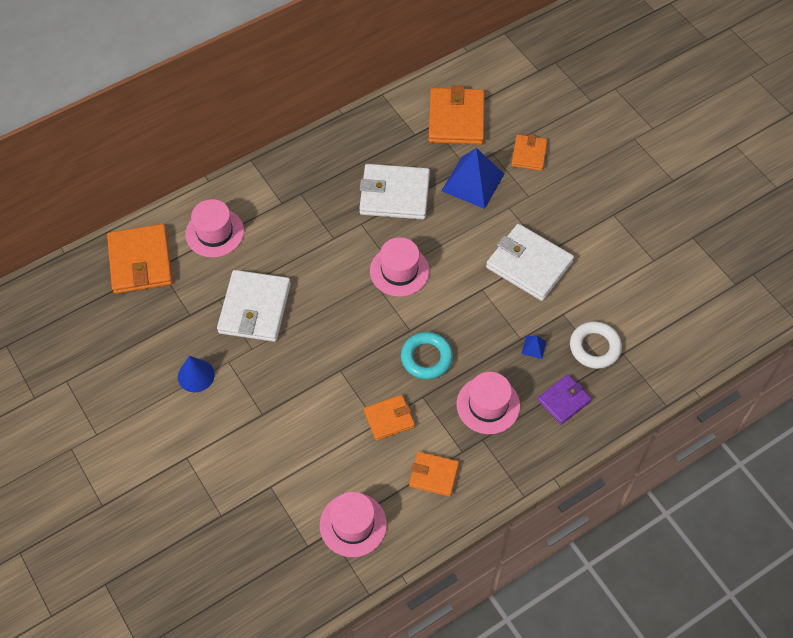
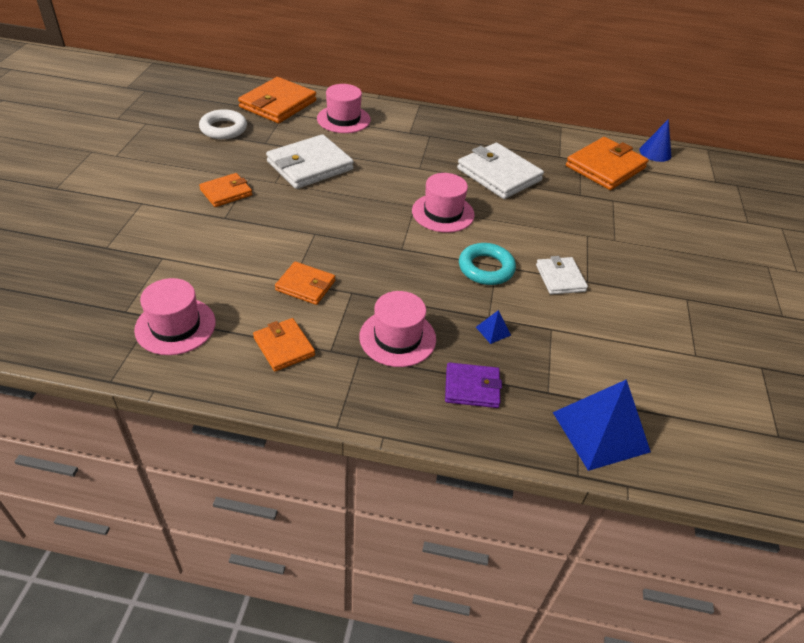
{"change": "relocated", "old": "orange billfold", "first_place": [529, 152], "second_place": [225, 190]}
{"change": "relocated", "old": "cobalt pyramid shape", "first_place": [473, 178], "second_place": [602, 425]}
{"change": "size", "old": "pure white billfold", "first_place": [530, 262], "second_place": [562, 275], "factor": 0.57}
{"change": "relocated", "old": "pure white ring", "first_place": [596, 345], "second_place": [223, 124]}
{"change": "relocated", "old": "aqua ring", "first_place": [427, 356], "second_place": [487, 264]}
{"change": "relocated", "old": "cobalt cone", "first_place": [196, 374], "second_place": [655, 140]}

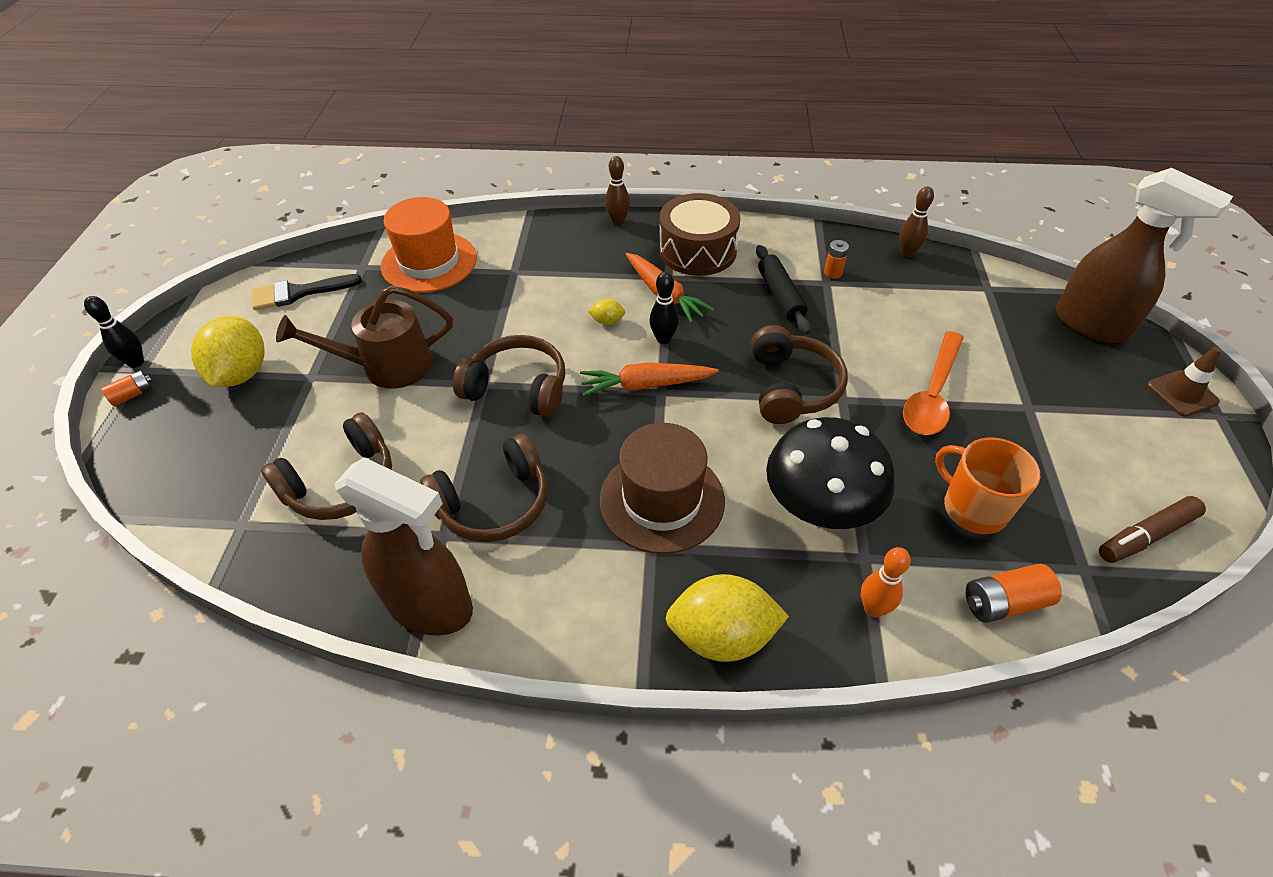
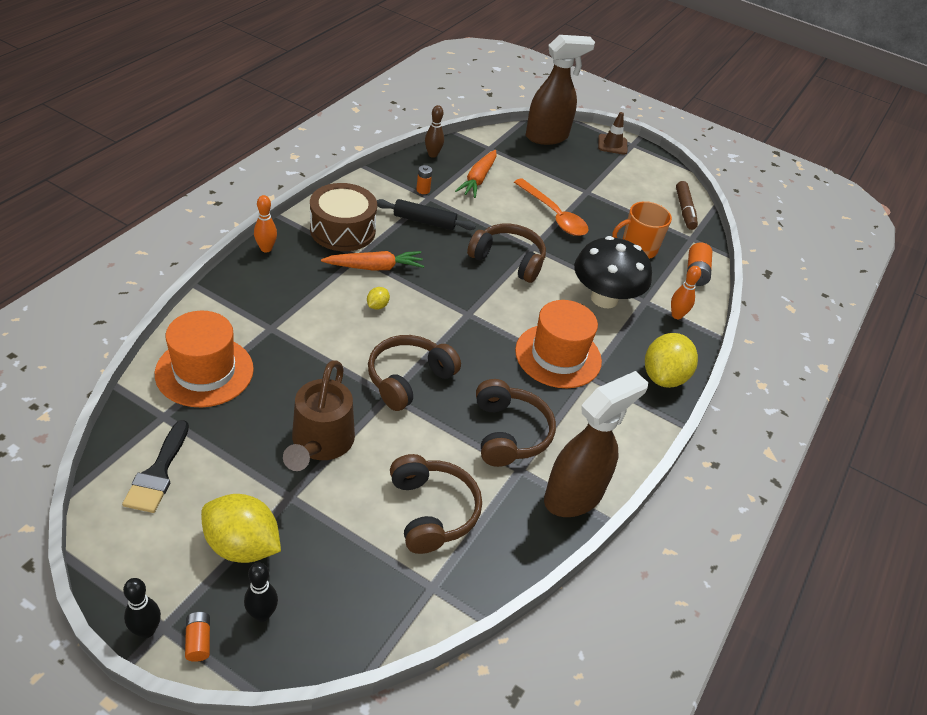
{"change": "colour", "old": "brown skittle", "new": "orange skittle", "first_place": [617, 190], "second_place": [265, 224]}
{"change": "relocated", "old": "ebony skittle", "first_place": [664, 308], "second_place": [261, 592]}
{"change": "relocated", "old": "orange carrot", "first_place": [649, 379], "second_place": [476, 174]}
{"change": "colour", "old": "brown tall hat", "new": "orange tall hat", "first_place": [662, 488], "second_place": [558, 344]}

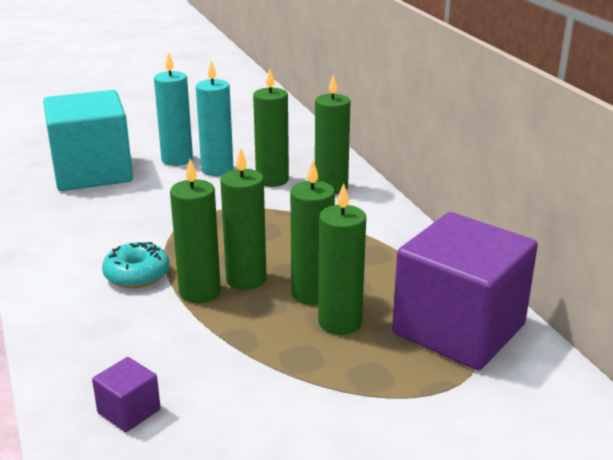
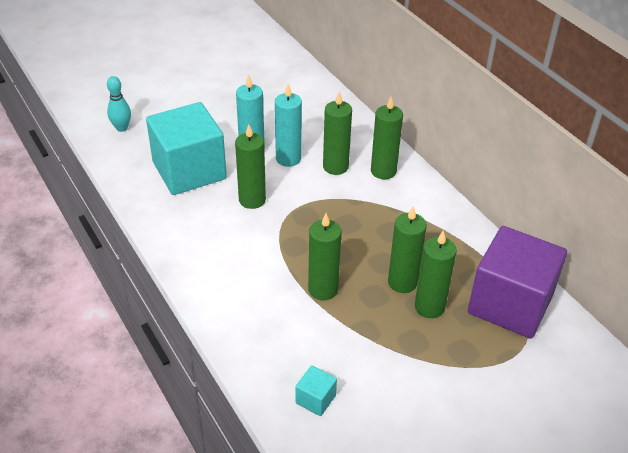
{"change": "relocated", "old": "leaf-green candle", "first_place": [243, 219], "second_place": [250, 166]}
{"change": "missing", "old": "aqua doughnut", "first_place": [136, 265]}
{"change": "colour", "old": "royal purple block", "new": "aqua block", "first_place": [126, 394], "second_place": [316, 390]}
{"change": "appeared", "new": "aqua skittle", "second_place": [119, 104]}

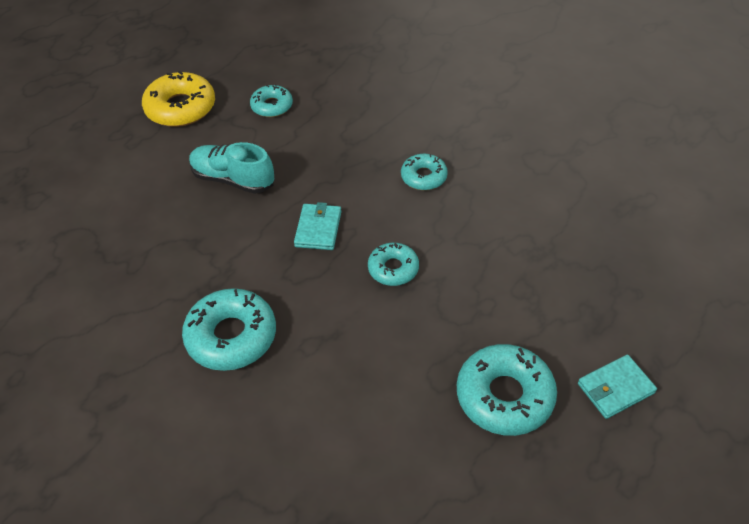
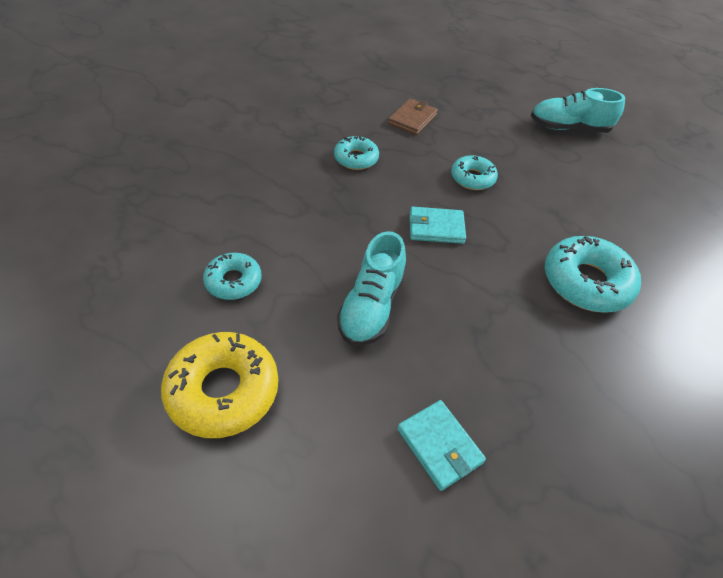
{"change": "exchanged", "old": "aqua doughnut", "new": "aqua lace-up shoe", "first_place": [507, 390], "second_place": [578, 110]}
{"change": "relocated", "old": "aqua billfold", "first_place": [617, 387], "second_place": [441, 445]}
{"change": "appeared", "new": "brown billfold", "second_place": [413, 117]}

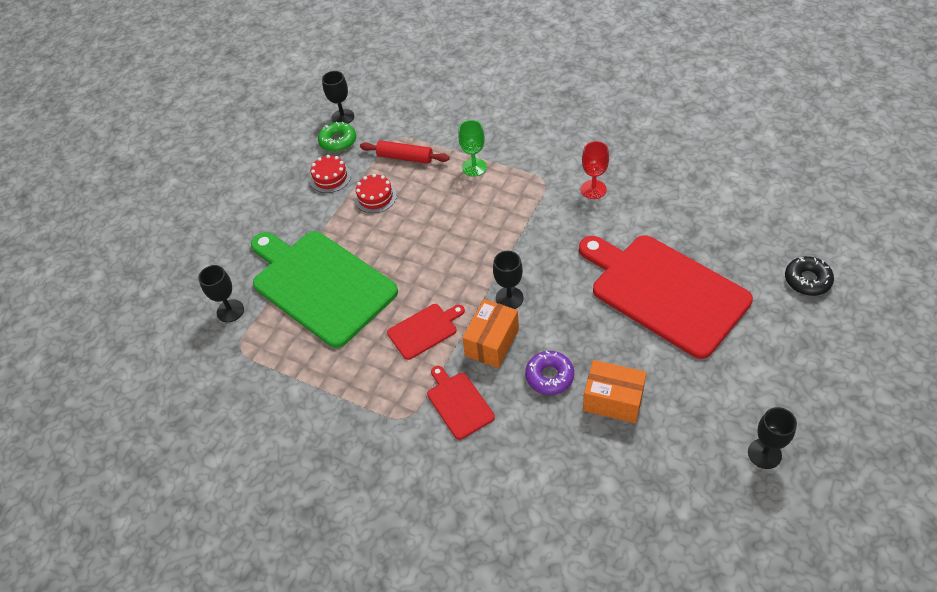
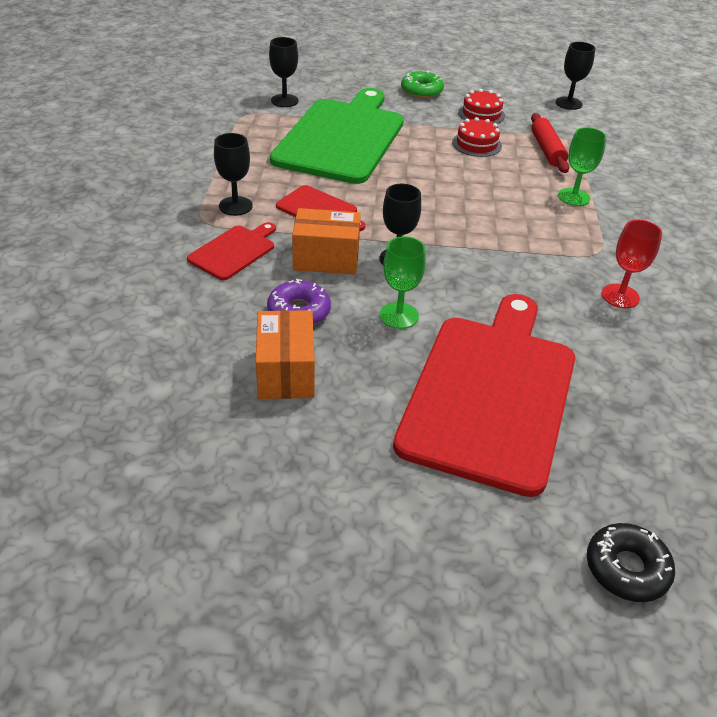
{"change": "relocated", "old": "leaf-green doughnut", "first_place": [337, 137], "second_place": [422, 84]}
{"change": "relocated", "old": "ebony wine glass", "first_place": [772, 438], "second_place": [233, 174]}
{"change": "appeared", "new": "leaf-green wine glass", "second_place": [403, 282]}

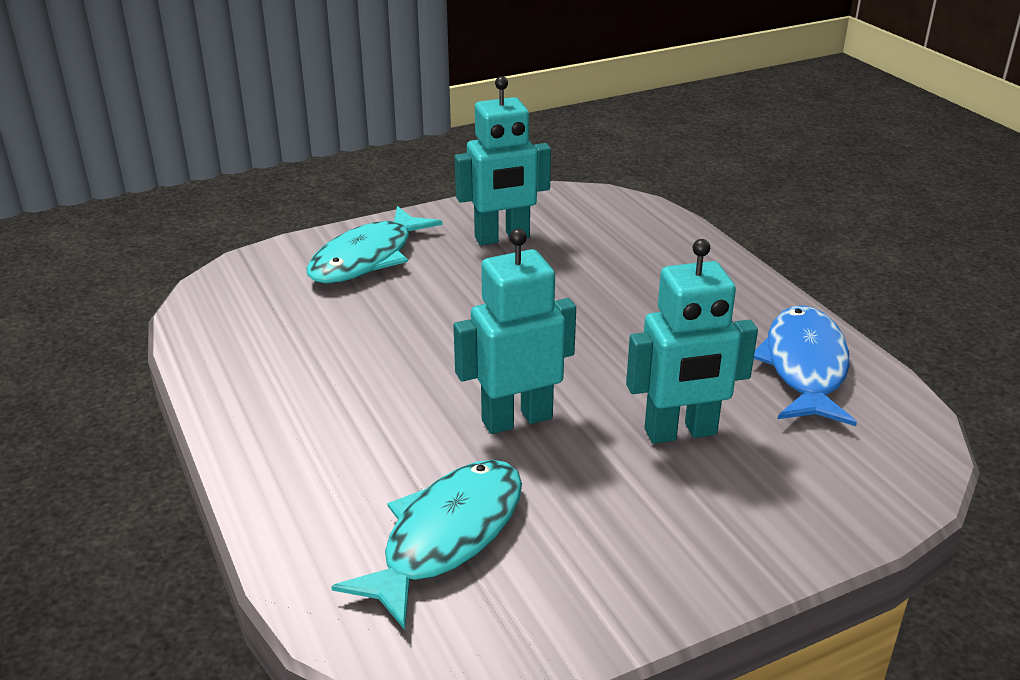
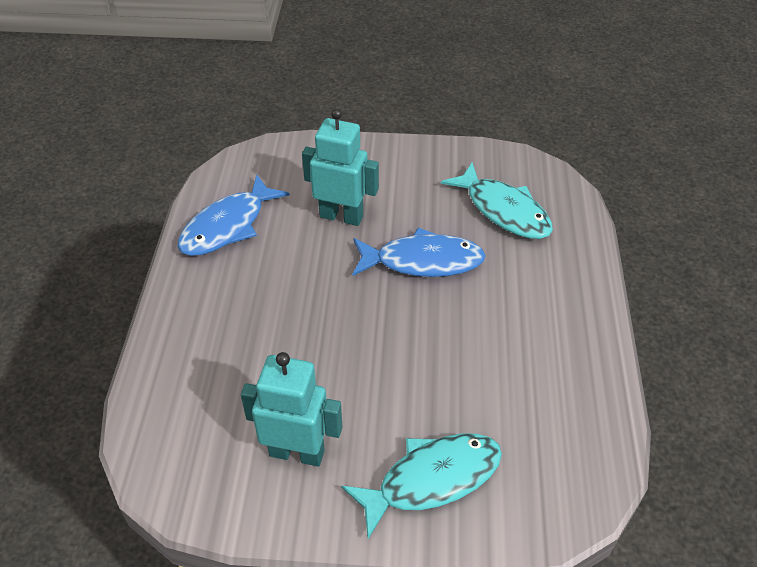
{"change": "exchanged", "old": "aqua robot figure", "new": "cobalt fish", "first_place": [514, 331], "second_place": [419, 252]}
{"change": "spun", "old": "aqua fish", "first_place": [426, 545], "second_place": [497, 200], "degrees": -105}

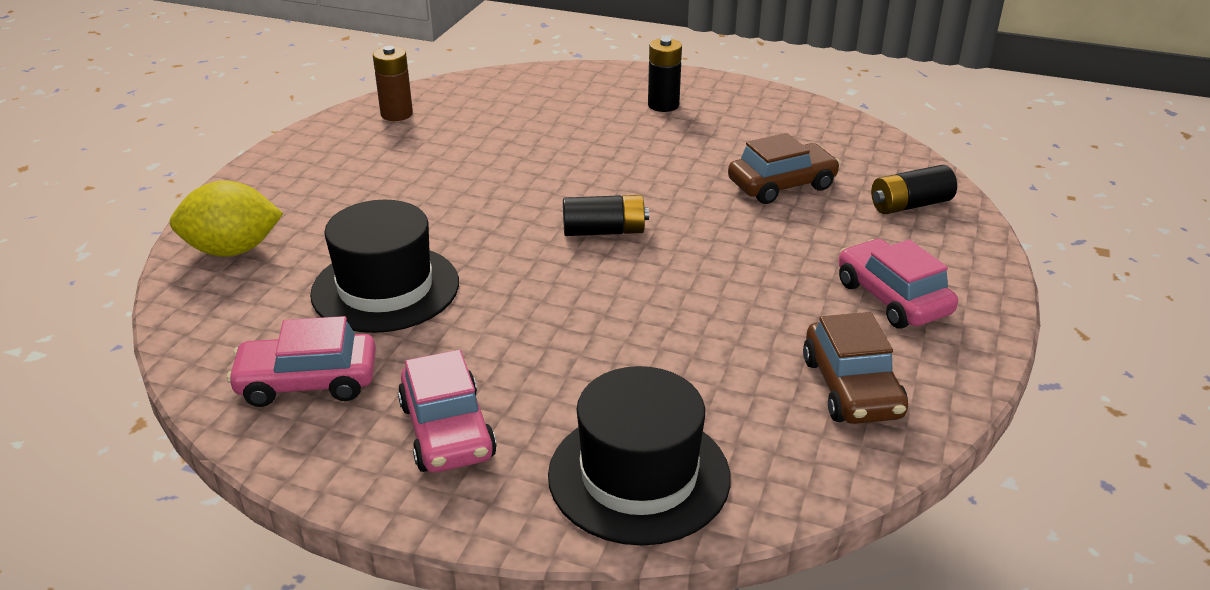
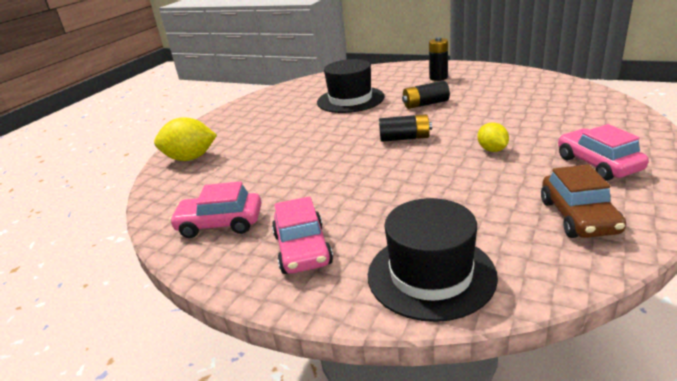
{"change": "missing", "old": "brown battery", "first_place": [393, 83]}
{"change": "missing", "old": "brown car", "first_place": [784, 168]}
{"change": "relocated", "old": "ebony battery", "first_place": [914, 189], "second_place": [426, 95]}
{"change": "relocated", "old": "ebony tall hat", "first_place": [384, 266], "second_place": [351, 86]}
{"change": "appeared", "new": "golden lemon", "second_place": [493, 137]}

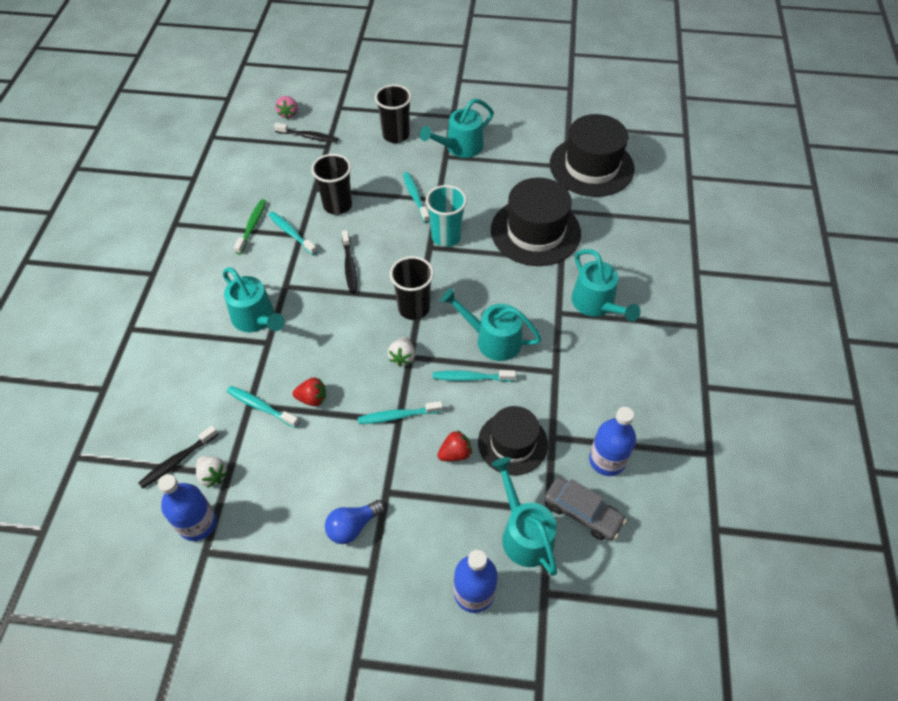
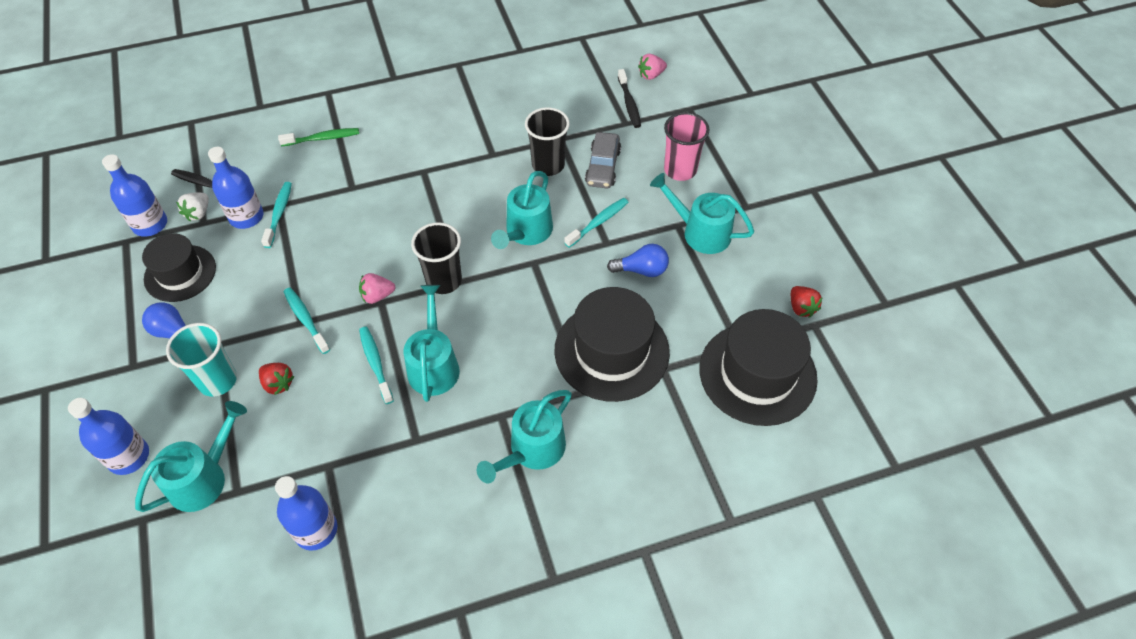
{"change": "colour", "old": "ebony beaker", "new": "rose-pink beaker", "first_place": [393, 113], "second_place": [686, 146]}
{"change": "relocated", "old": "aqua beaker", "first_place": [446, 216], "second_place": [201, 360]}
{"change": "relocated", "old": "leaf-green dental brush", "first_place": [250, 227], "second_place": [318, 137]}
{"change": "missing", "old": "aqua dental brush", "first_place": [293, 233]}
{"change": "missing", "old": "ebony dental brush", "first_place": [349, 261]}
{"change": "relocated", "old": "aqua watering can", "first_place": [254, 299], "second_place": [522, 210]}
{"change": "colour", "old": "pure white toy strawberry", "new": "rose-pink toy strawberry", "first_place": [401, 352], "second_place": [377, 288]}
{"change": "relocated", "old": "crimson toy strawberry", "first_place": [309, 392], "second_place": [807, 302]}
{"change": "relocated", "old": "ebony tall hat", "first_place": [513, 440], "second_place": [179, 267]}
{"change": "relocated", "old": "grey car", "first_place": [585, 509], "second_place": [603, 160]}
{"change": "appeared", "new": "cobalt drink bottle", "second_place": [236, 188]}
{"change": "appeared", "new": "cobalt light bulb", "second_place": [638, 260]}

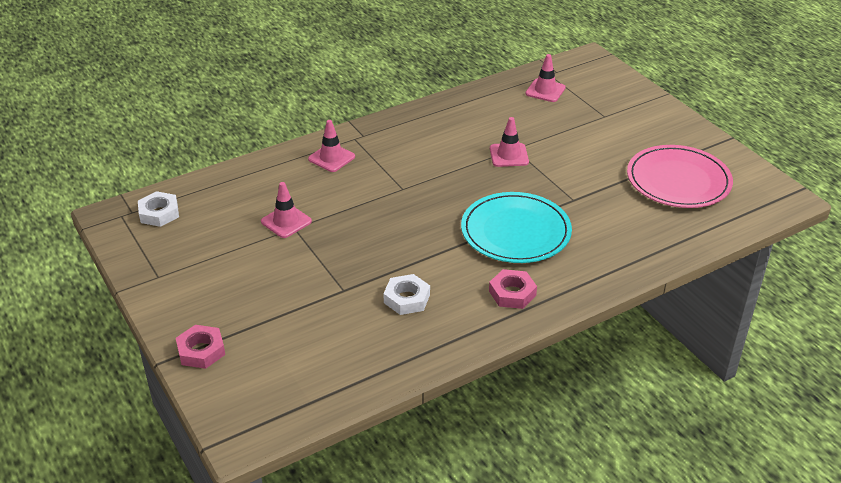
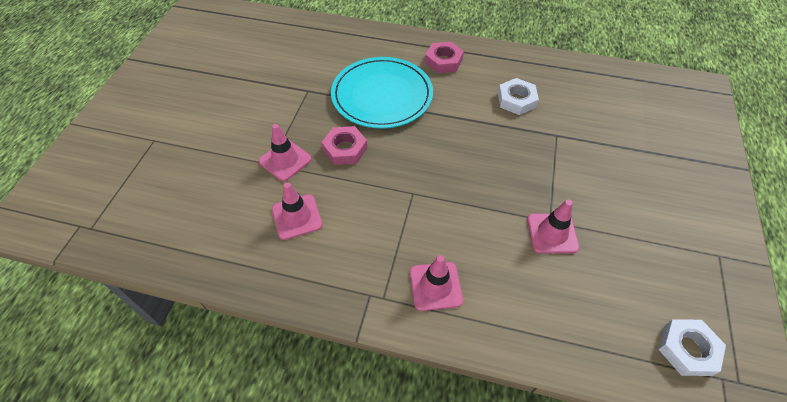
{"change": "relocated", "old": "rose-pink road cone", "first_place": [545, 78], "second_place": [297, 211]}
{"change": "missing", "old": "rose-pink plate", "first_place": [680, 176]}
{"change": "relocated", "old": "rose-pink hex nut", "first_place": [200, 347], "second_place": [344, 145]}

